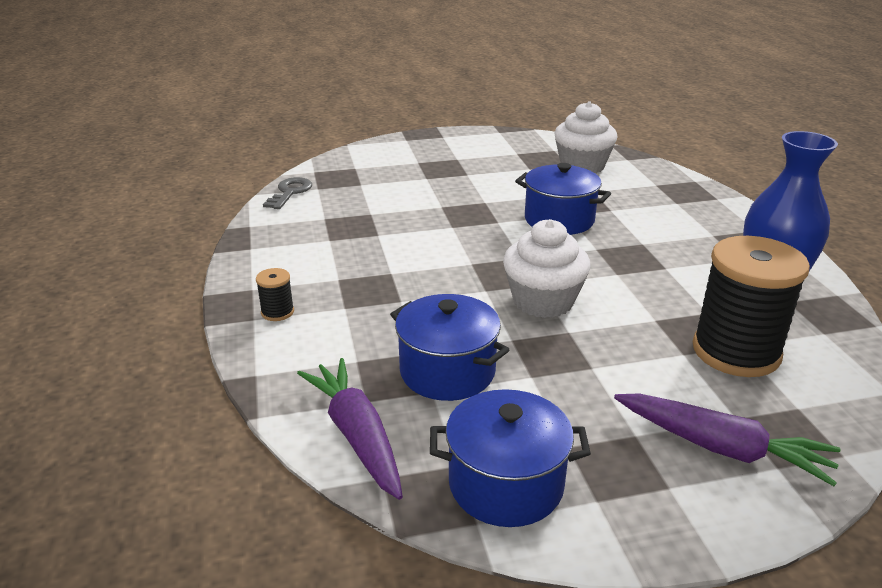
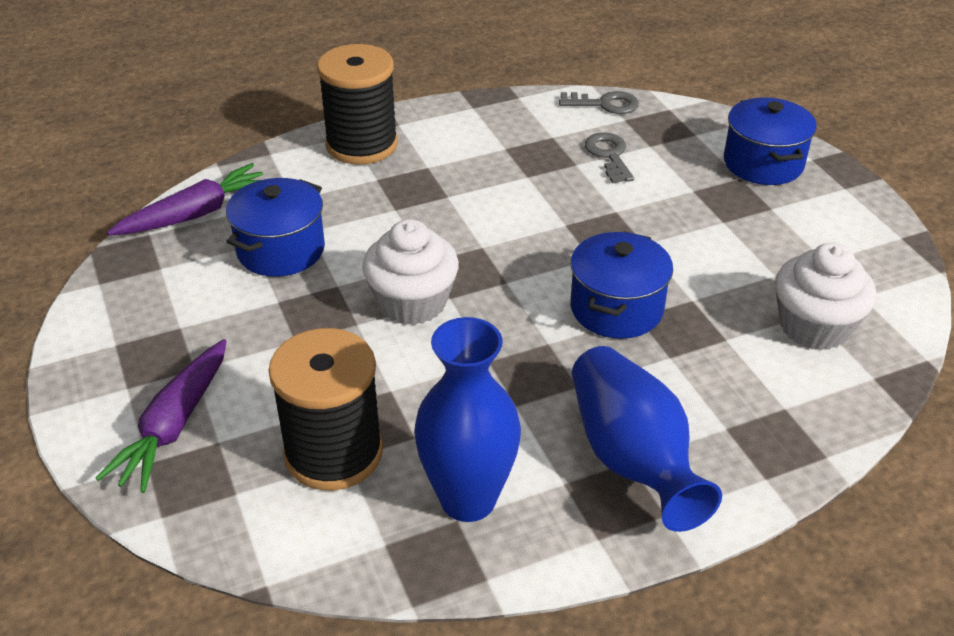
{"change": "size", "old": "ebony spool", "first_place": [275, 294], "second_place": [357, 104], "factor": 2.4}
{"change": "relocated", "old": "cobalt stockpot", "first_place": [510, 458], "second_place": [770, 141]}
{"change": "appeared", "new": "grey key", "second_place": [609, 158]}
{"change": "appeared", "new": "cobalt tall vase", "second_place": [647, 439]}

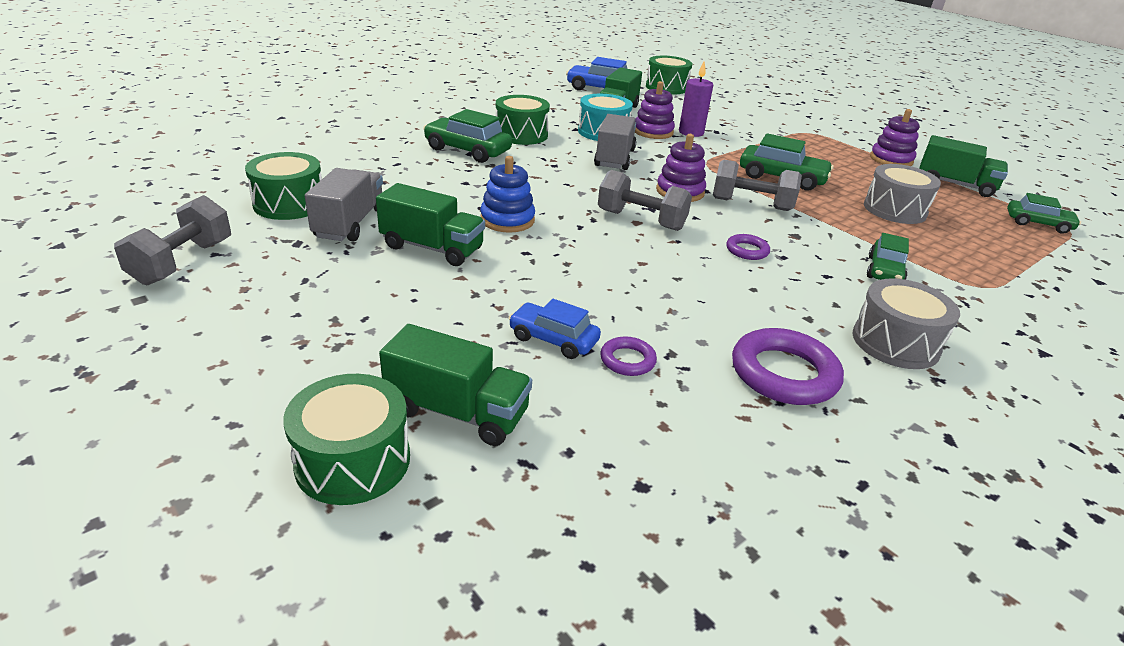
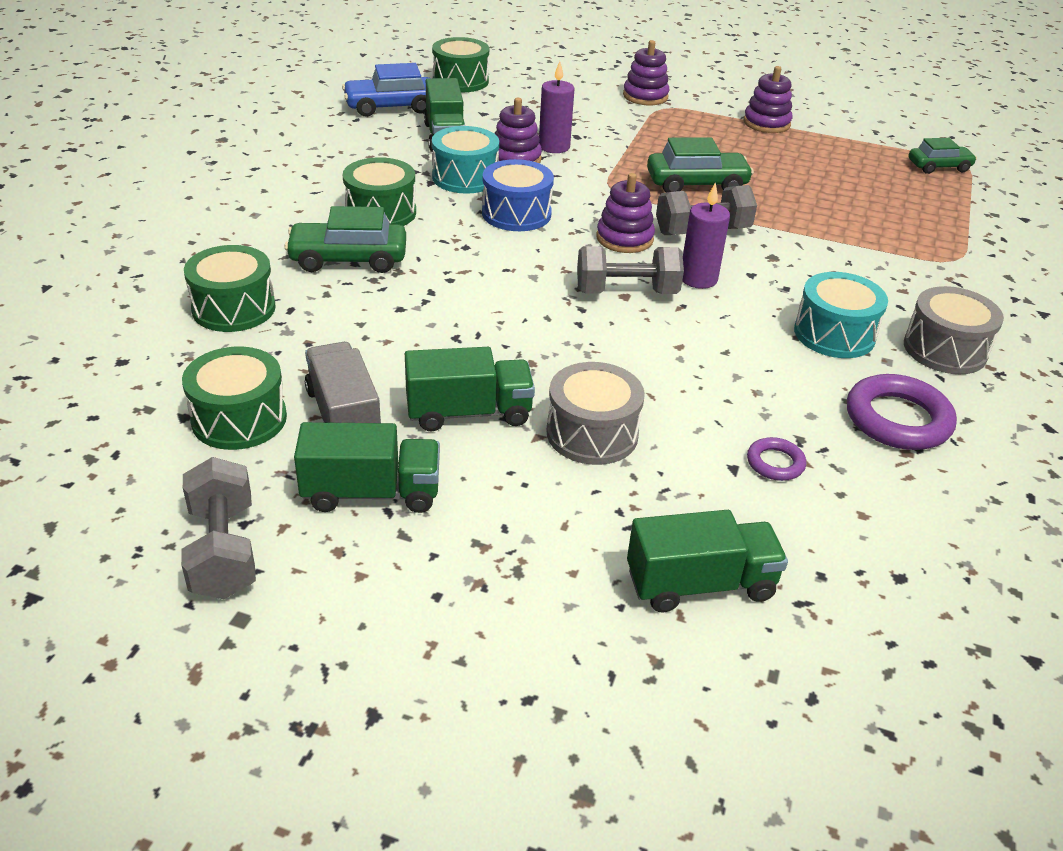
{"change": "exchanged", "old": "grey toy truck", "new": "cobalt toy drum", "first_place": [615, 142], "second_place": [518, 195]}
{"change": "relocated", "old": "leaf-green toy truck", "first_place": [963, 166], "second_place": [367, 467]}
{"change": "missing", "old": "cobalt stacking toy", "first_place": [507, 194]}
{"change": "relocated", "old": "grey toy drum", "first_place": [902, 194], "second_place": [595, 413]}
{"change": "missing", "old": "leaf-green car", "first_place": [888, 256]}
{"change": "missing", "old": "royal purple ring", "first_place": [748, 247]}
{"change": "missing", "old": "cobalt car", "first_place": [555, 329]}
{"change": "relocated", "old": "leaf-green toy drum", "first_place": [346, 439], "second_place": [230, 288]}
{"change": "appeared", "new": "royal purple stacking toy", "second_place": [646, 72]}
{"change": "appeared", "new": "royal purple candle", "second_place": [706, 235]}
{"change": "appeared", "new": "aqua toy drum", "second_place": [841, 315]}

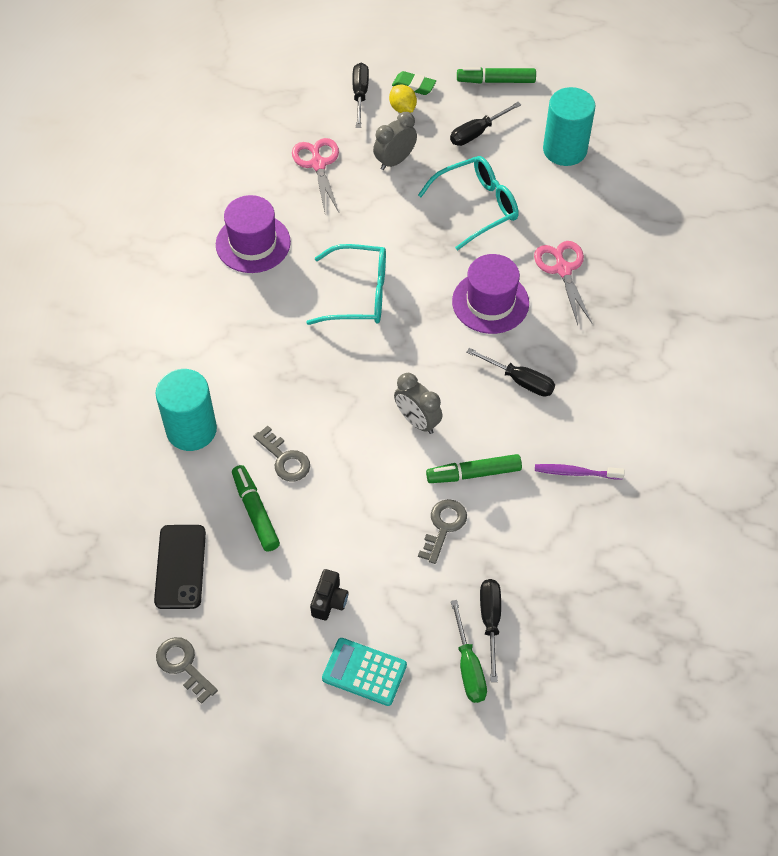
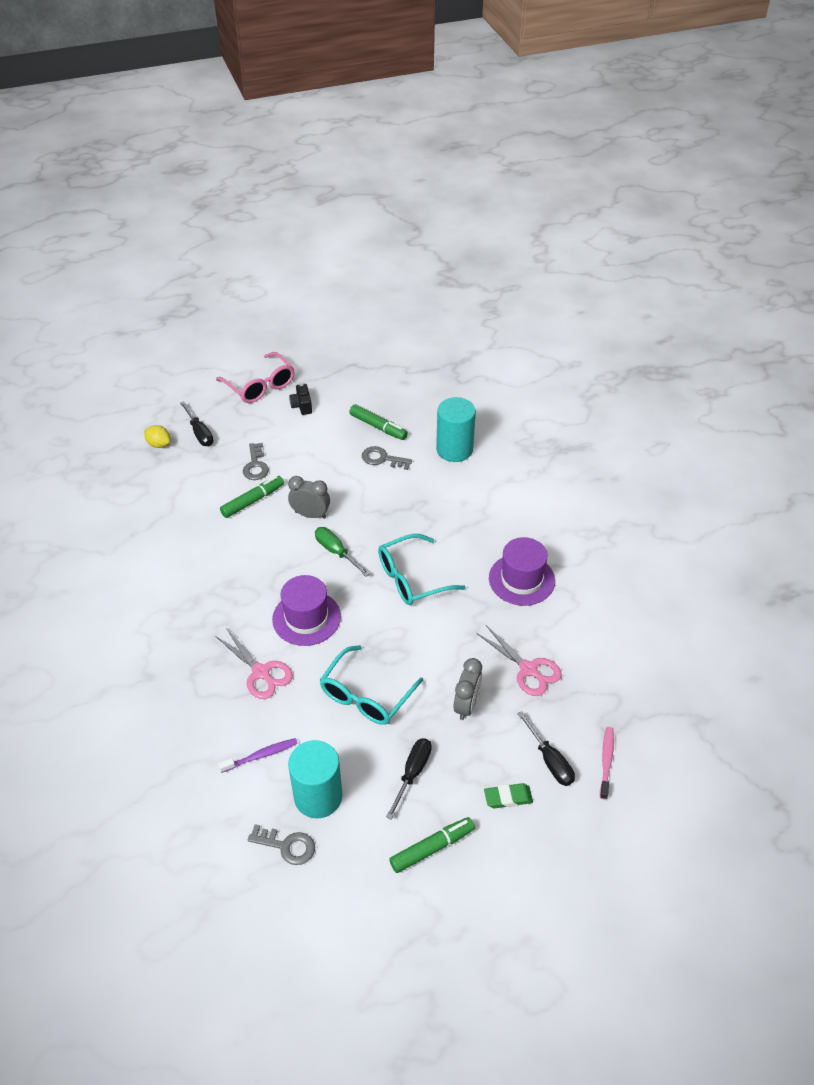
{"change": "relocated", "old": "golden lemon", "first_place": [403, 99], "second_place": [157, 436]}
{"change": "missing", "old": "ebony flat screwdriver", "first_place": [510, 372]}
{"change": "relocated", "old": "royal purple dental brush", "first_place": [580, 472], "second_place": [258, 755]}
{"change": "missing", "old": "ebony smartphone", "first_place": [180, 567]}
{"change": "relocated", "old": "leaf-green flat screwdriver", "first_place": [469, 651], "second_place": [342, 551]}
{"change": "relocated", "old": "grey key", "first_place": [187, 670], "second_place": [281, 844]}
{"change": "exchanged", "old": "aqua pocket calculator", "new": "rose-pink glasses", "first_place": [364, 672], "second_place": [255, 377]}
{"change": "appeared", "new": "rose-pink dental brush", "second_place": [607, 763]}

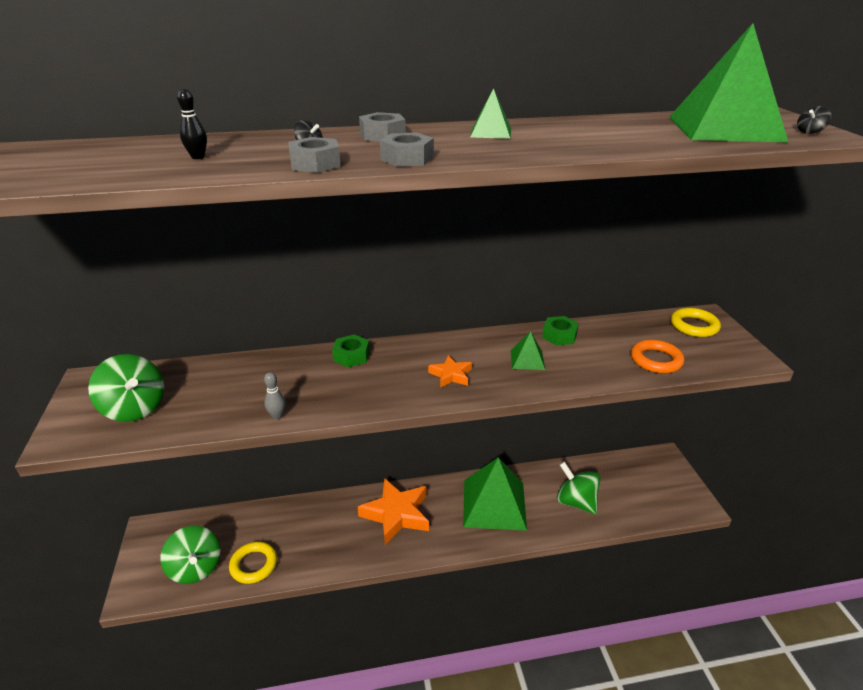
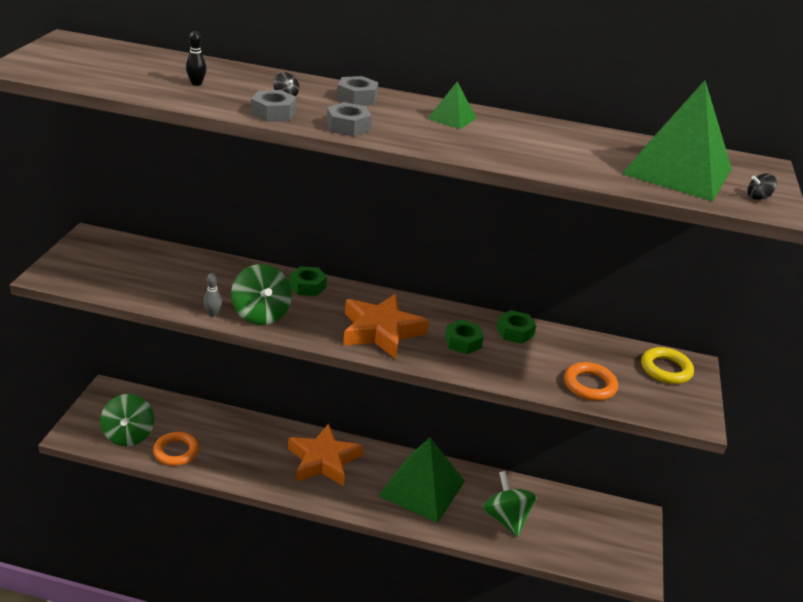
{"change": "exchanged", "old": "leaf-green pyramid shape", "new": "leaf-green hex nut", "first_place": [528, 350], "second_place": [464, 337]}
{"change": "relocated", "old": "leaf-green spinning top", "first_place": [126, 388], "second_place": [261, 294]}
{"change": "size", "old": "orange star shape", "first_place": [450, 371], "second_place": [386, 326], "factor": 2.02}
{"change": "colour", "old": "golden ring", "new": "orange ring", "first_place": [253, 563], "second_place": [176, 449]}

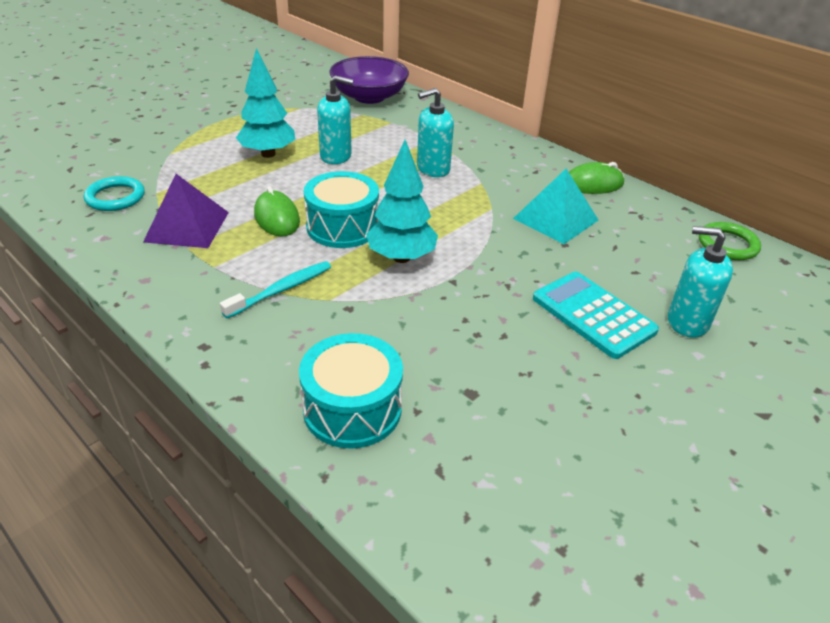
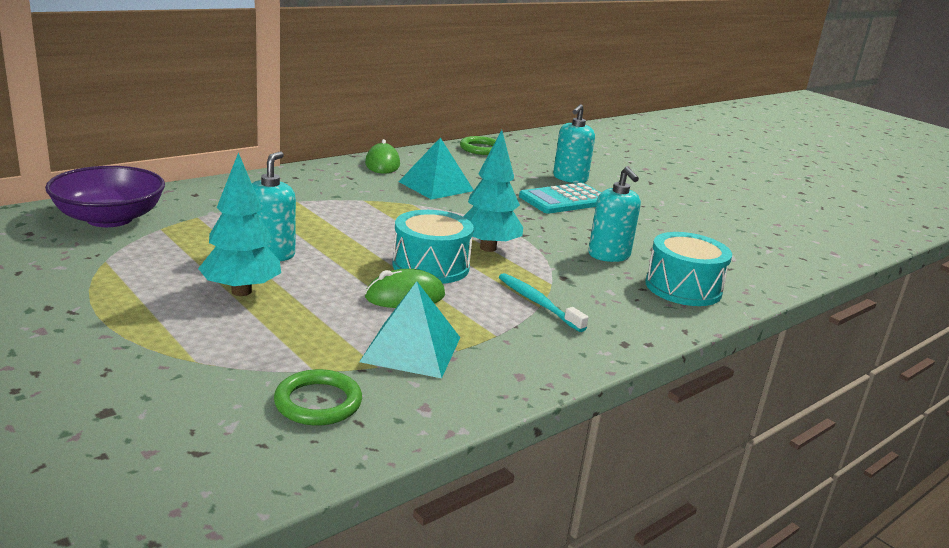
{"change": "relocated", "old": "aqua soap dispenser", "first_place": [435, 132], "second_place": [614, 214]}
{"change": "colour", "old": "royal purple pyramid shape", "new": "aqua pyramid shape", "first_place": [186, 211], "second_place": [409, 329]}
{"change": "colour", "old": "aqua ring", "new": "leaf-green ring", "first_place": [114, 193], "second_place": [318, 397]}

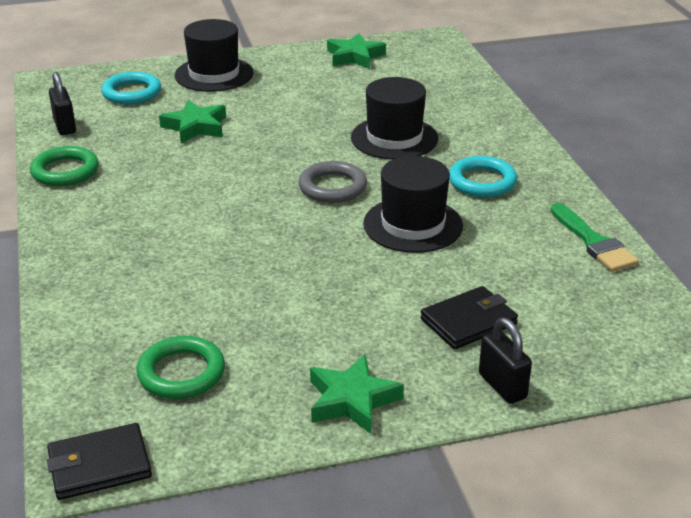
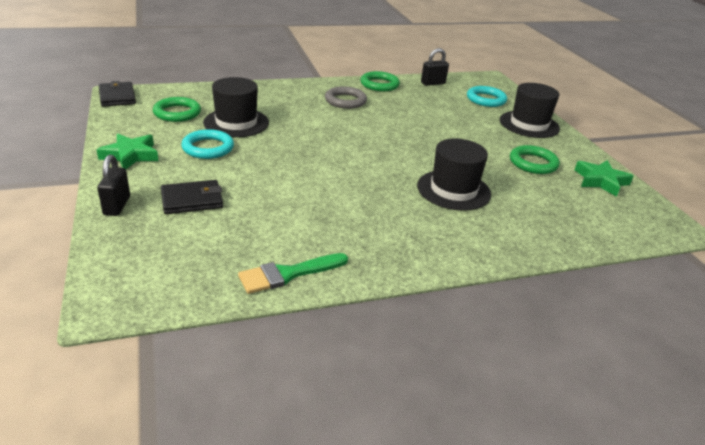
{"change": "missing", "old": "leaf-green star shape", "first_place": [192, 121]}
{"change": "relocated", "old": "ebony tall hat", "first_place": [413, 204], "second_place": [236, 107]}
{"change": "relocated", "old": "aqua ring", "first_place": [483, 176], "second_place": [207, 144]}
{"change": "relocated", "old": "grey ring", "first_place": [332, 182], "second_place": [346, 97]}
{"change": "spun", "old": "ebony billfold", "first_place": [469, 317], "second_place": [192, 197], "degrees": -75}
{"change": "spun", "old": "ebony padlock", "first_place": [505, 361], "second_place": [113, 185], "degrees": -60}
{"change": "appeared", "new": "leaf-green ring", "second_place": [535, 159]}

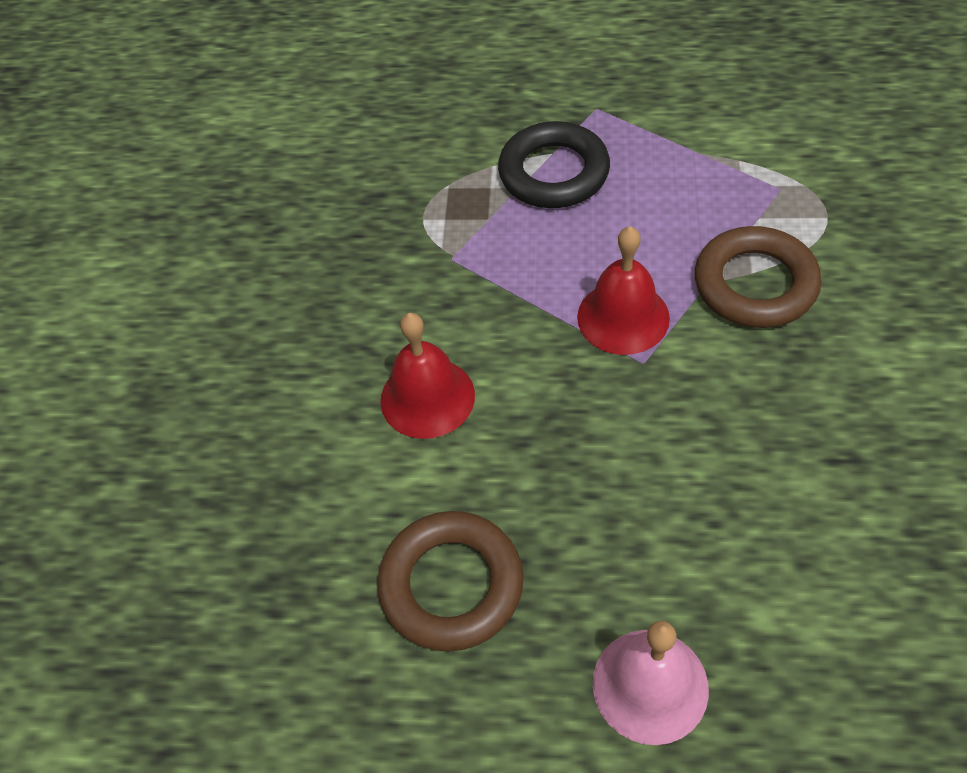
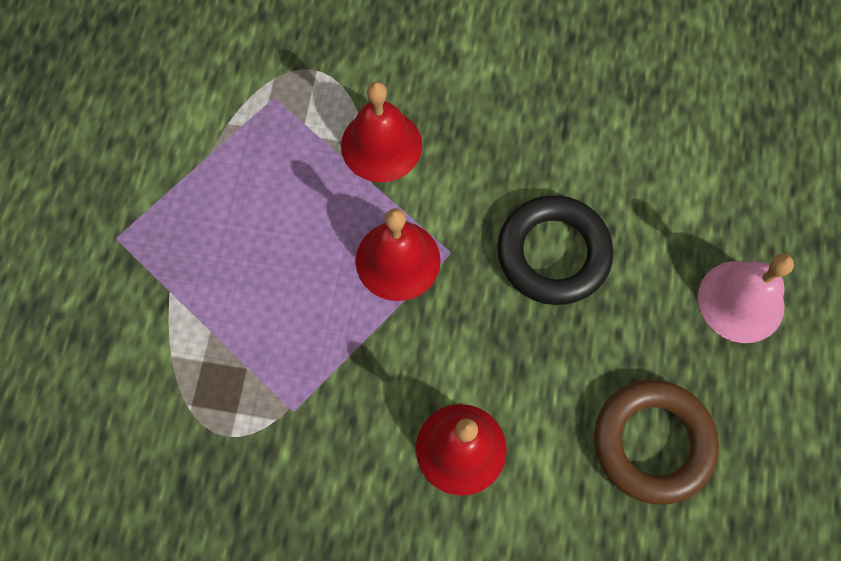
{"change": "relocated", "old": "ebony ring", "first_place": [554, 164], "second_place": [555, 250]}
{"change": "exchanged", "old": "brown ring", "new": "crimson hand bell", "first_place": [758, 277], "second_place": [381, 131]}

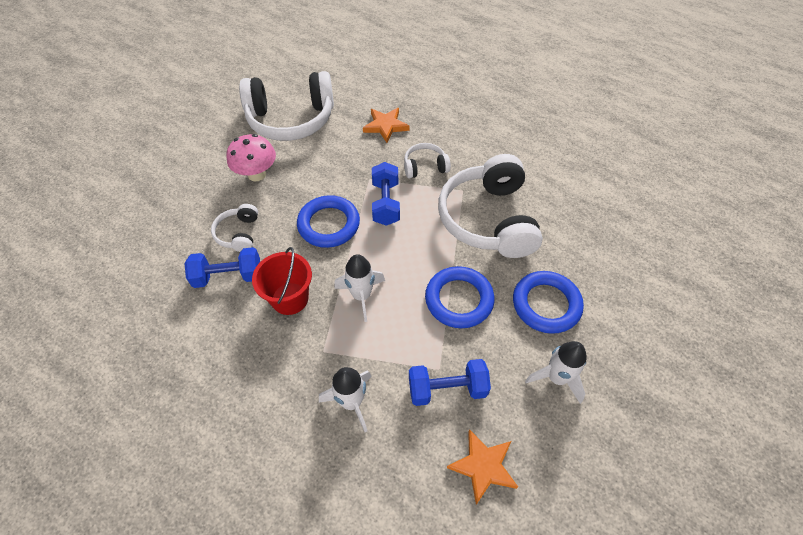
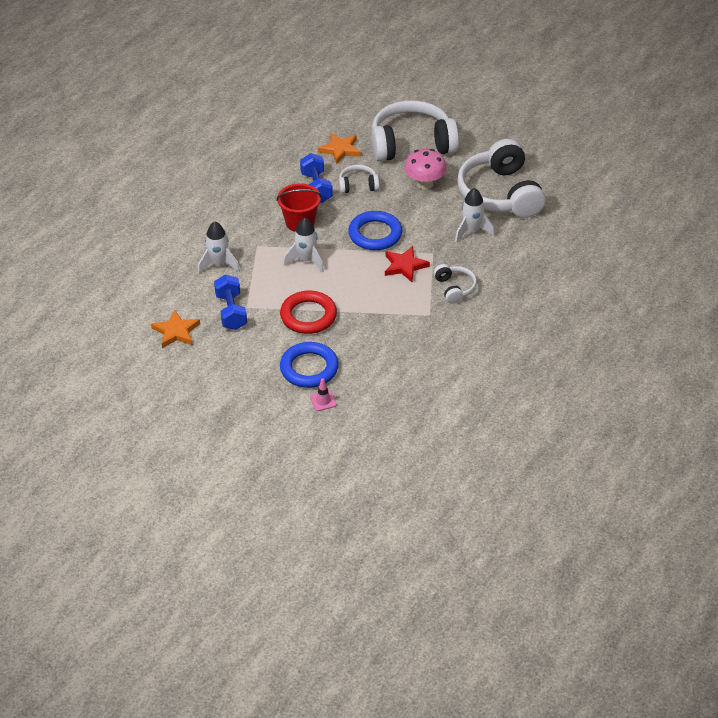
{"change": "relocated", "old": "orange star shape", "first_place": [386, 125], "second_place": [339, 148]}
{"change": "relocated", "old": "pure white headset", "first_place": [490, 206], "second_place": [415, 131]}
{"change": "exchanged", "old": "cobalt free weight", "new": "crimson star shape", "first_place": [386, 194], "second_place": [407, 264]}
{"change": "colour", "old": "cobalt ring", "new": "crimson ring", "first_place": [460, 297], "second_place": [308, 312]}
{"change": "relocated", "old": "pure white toy rocket", "first_place": [556, 372], "second_place": [475, 215]}
{"change": "appeared", "new": "rose-pink road cone", "second_place": [323, 394]}

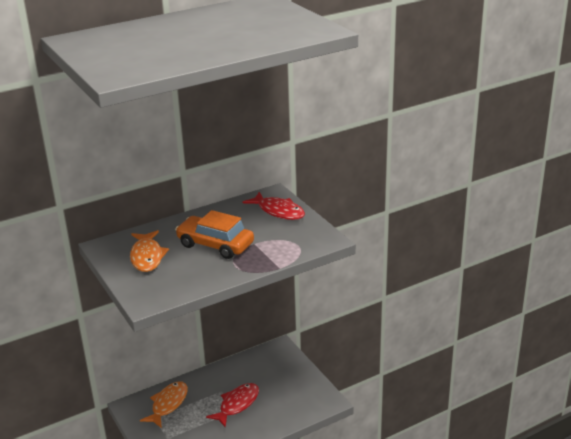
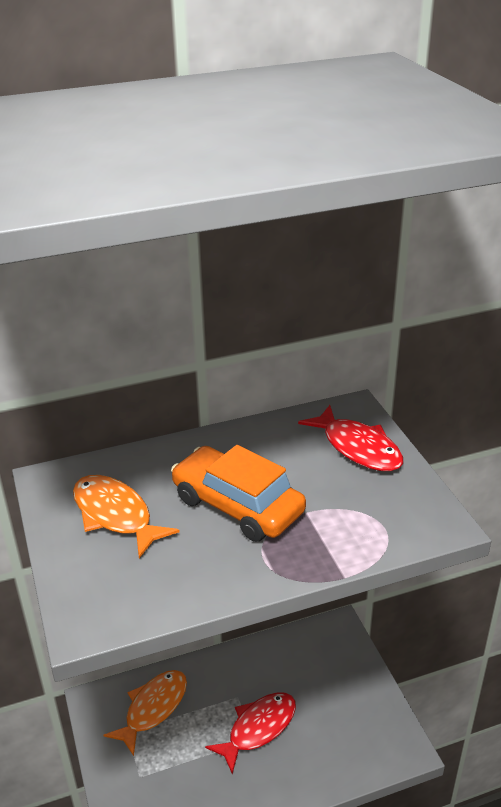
{"change": "spun", "old": "orange fish", "first_place": [149, 251], "second_place": [126, 516], "degrees": 135}

